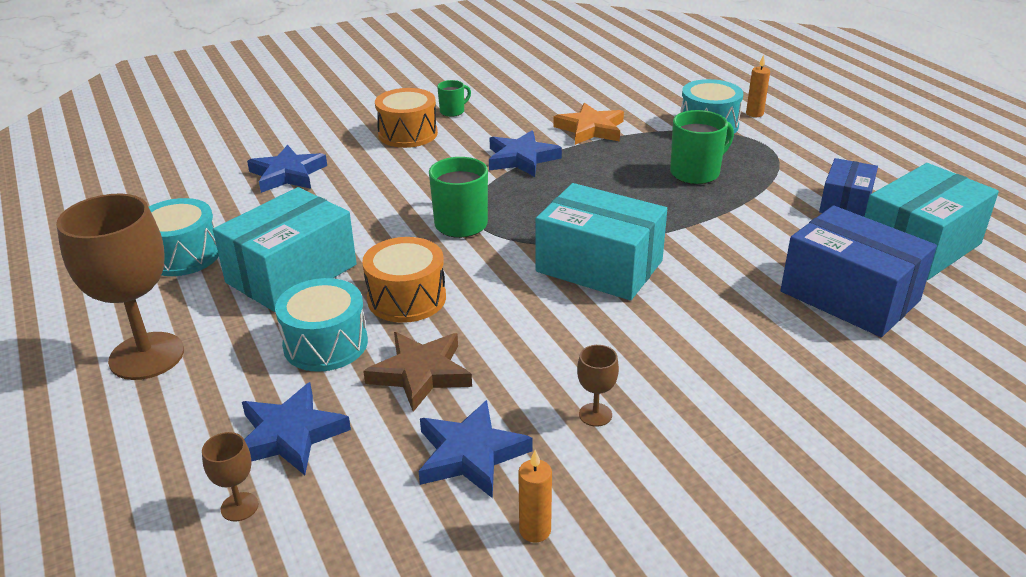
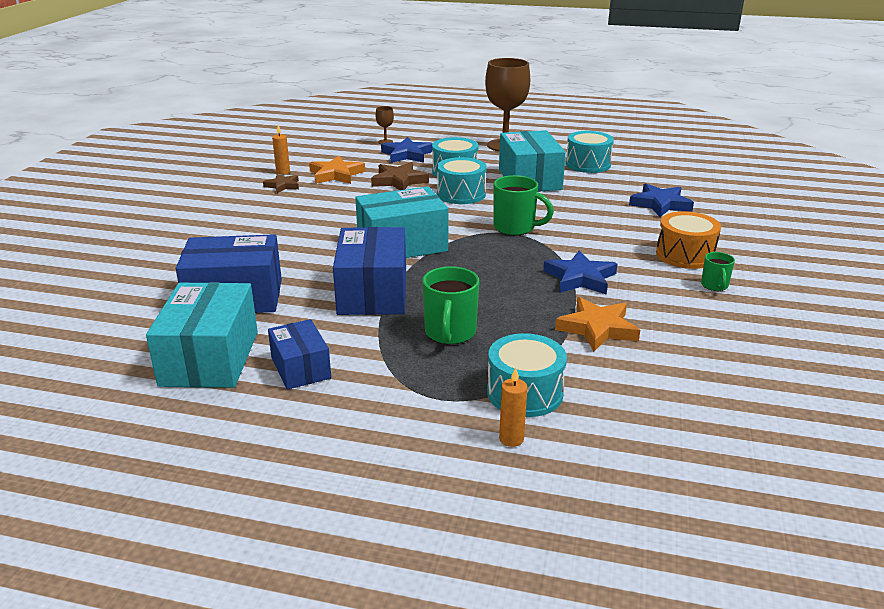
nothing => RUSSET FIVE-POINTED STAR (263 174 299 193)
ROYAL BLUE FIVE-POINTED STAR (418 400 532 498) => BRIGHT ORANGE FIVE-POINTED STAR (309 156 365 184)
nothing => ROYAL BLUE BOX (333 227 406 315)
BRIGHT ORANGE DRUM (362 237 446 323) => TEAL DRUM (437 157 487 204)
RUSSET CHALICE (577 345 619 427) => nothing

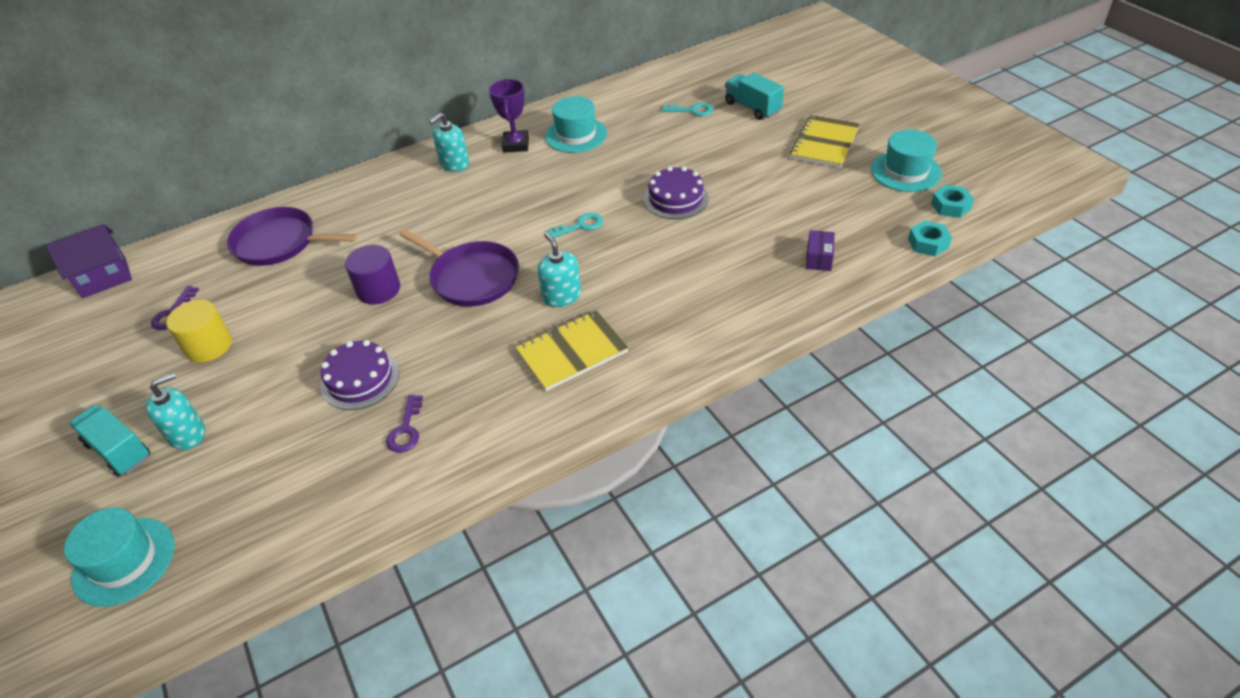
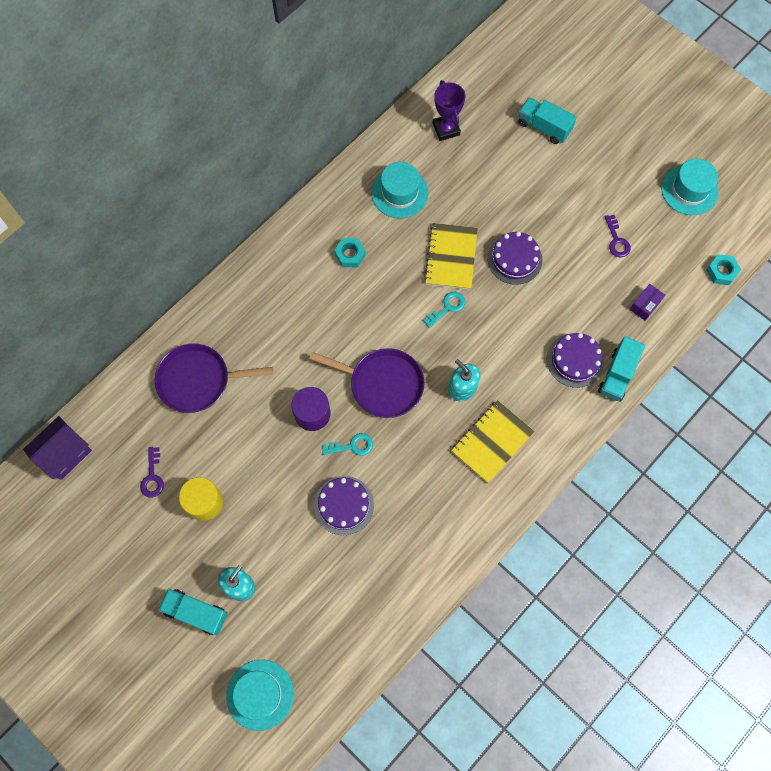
TEAL LATCHKEY (663 103 713 116) => TEAL LATCHKEY (322 433 373 456), moved
TEAL NUT (931 185 974 218) => TEAL NUT (334 238 366 267), moved
YELLOW EXERCISE BOOK (790 115 860 168) => YELLOW EXERCISE BOOK (424 223 478 290), moved
PURPLE TROPHY (489 79 529 153) => PURPLE TROPHY (433 80 466 141), moved
nothing => PURPLE GATEAU (547 333 604 388)
nothing => TEAL TRUCK (598 336 645 402)
PURPLE LATCHKEY (386 395 423 453) => PURPLE LATCHKEY (605 215 631 257), moved
PURPLE BOX (806 230 835 271) => PURPLE BOX (630 284 665 321), 45 degrees clockwise
TEAL SOAP PUMP (429 113 469 172) => nothing

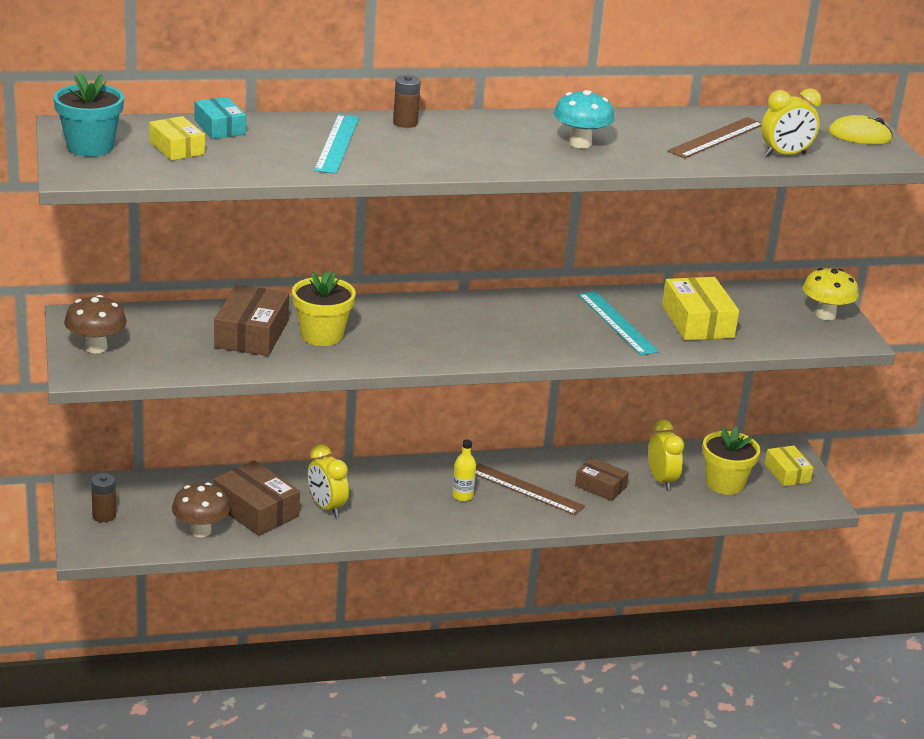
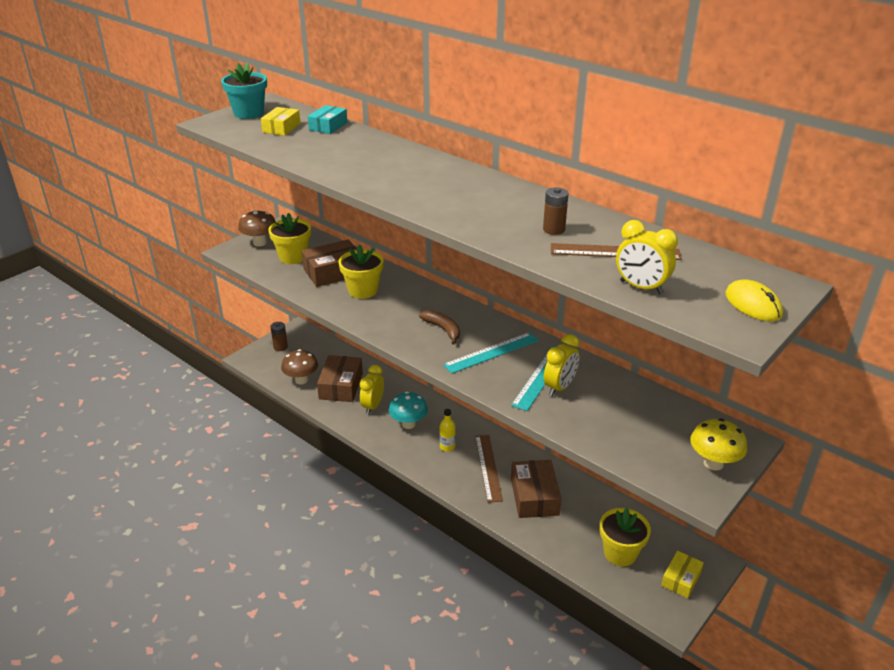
nothing => YELLOW FLOWER POT (268 213 311 264)
TEAL FUNGUS (554 90 615 148) => TEAL FUNGUS (389 392 428 429), moved
nothing => RUSSET BANANA (419 310 460 345)
TEAL STRAIGHTEDGE (314 114 359 174) => TEAL STRAIGHTEDGE (443 332 539 374), moved
RUSSET BOX (575 457 629 501) => RUSSET BOX (511 460 562 518), x1.61
RUSSET BATTERY (393 75 421 128) => RUSSET BATTERY (543 187 569 235), moved
YELLOW BEDSIDE CLOCK (648 419 684 490) => YELLOW BEDSIDE CLOCK (544 334 580 396), moved
YELLOW BOX (662 277 739 340) => nothing

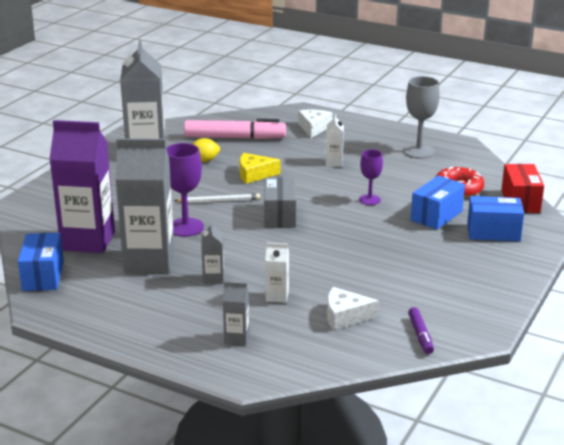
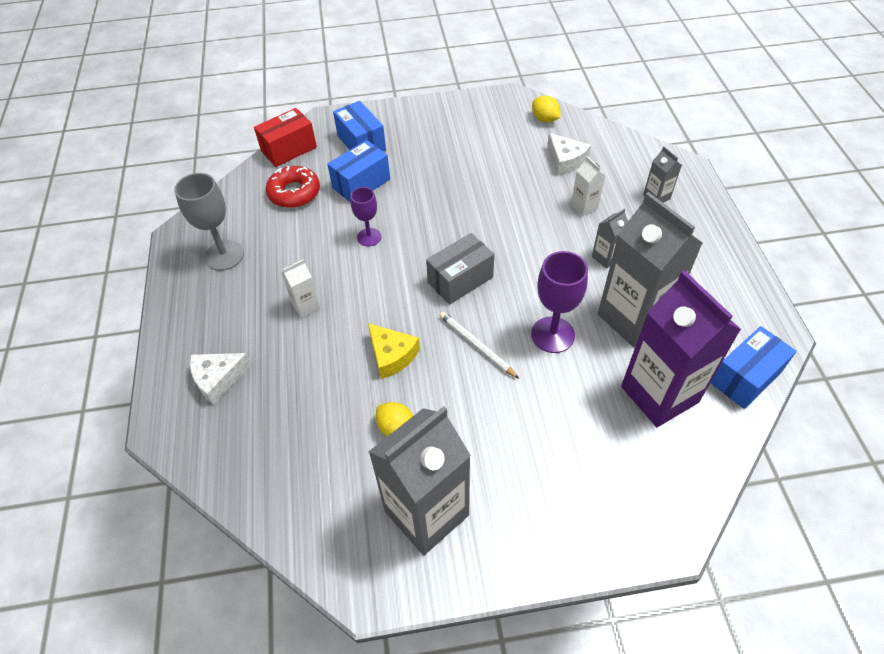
ROYAL BLUE BOX (411 176 465 230) => ROYAL BLUE BOX (327 140 390 203), 45 degrees counterclockwise
PURPLE MARKER PEN (408 307 434 354) => YELLOW TOY LEMON (532 96 560 123)
PINK MARKER PEN (184 119 286 139) => nothing

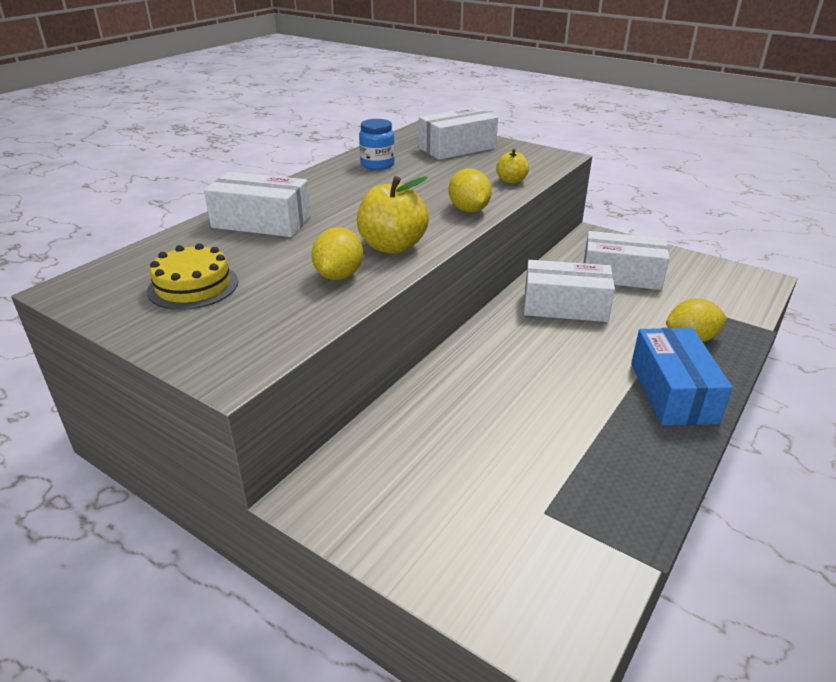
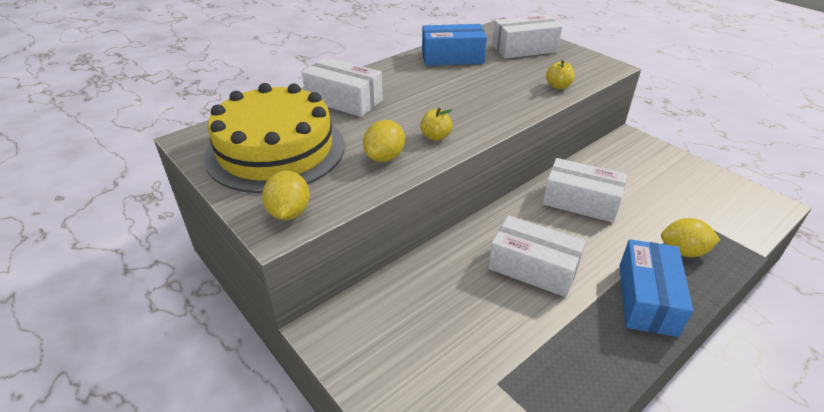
YELLOW GATEAU (147 243 238 310) => YELLOW GATEAU (204 83 345 193), x2.06
YELLOW TOY LEMON (449 168 492 212) => YELLOW TOY LEMON (262 171 310 220), moved
YELLOW TOY APPLE (357 176 429 254) => YELLOW TOY APPLE (420 108 453 141), x0.56
ROYAL BLUE PRESERVE JAR (359 119 395 170) => ROYAL BLUE BOX (422 24 487 66)
WHITE BOX (583 231 670 290) => WHITE BOX (488 216 586 297), moved

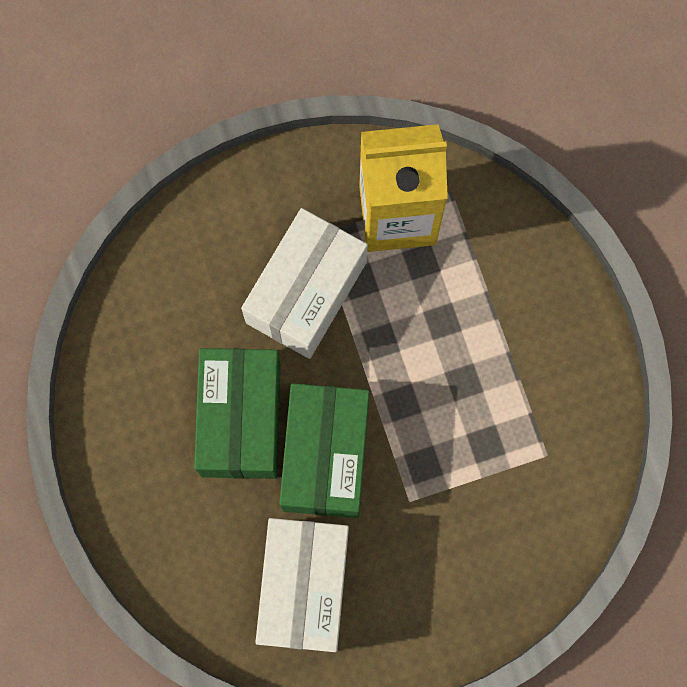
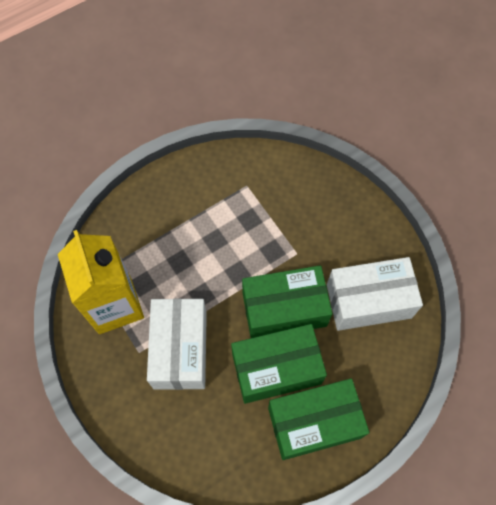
WHITE BOX (241 208 368 359) => WHITE BOX (147 298 207 390), 75 degrees clockwise
nothing => EMERALD BOX (268 378 369 460)

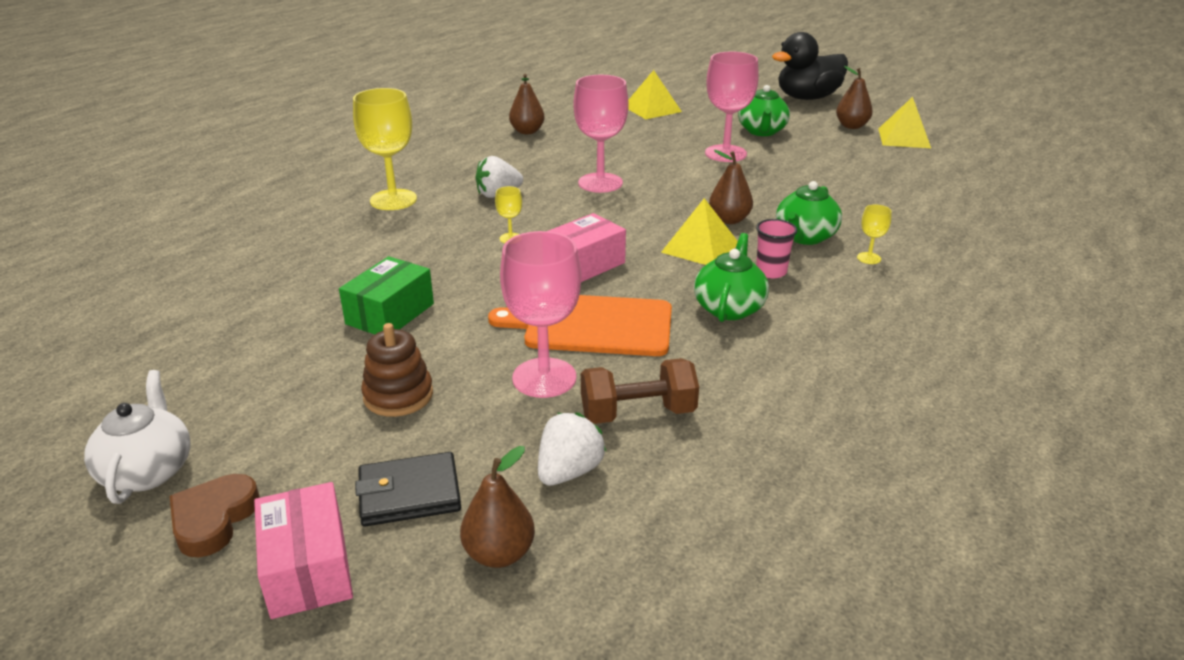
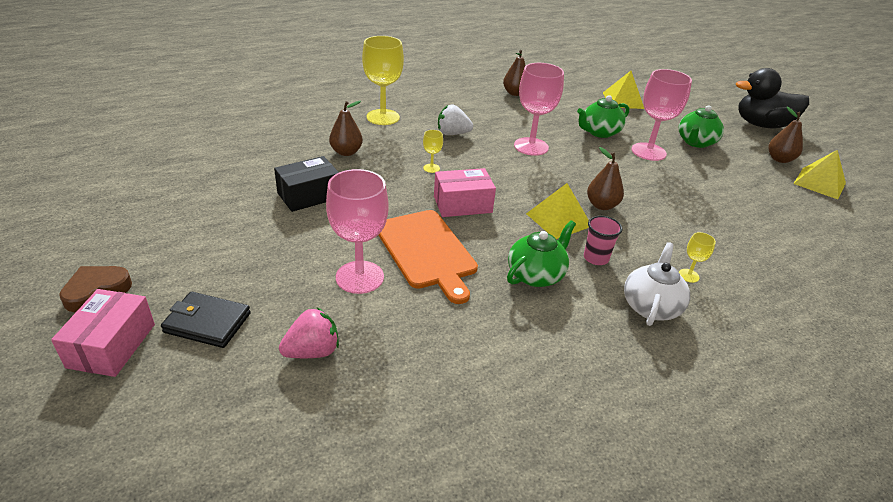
EMERALD BOX (339 256 434 335) => JET-BLACK BOX (274 156 339 212)
WHITE TOY STRAWBERRY (538 412 606 486) => PINK TOY STRAWBERRY (279 307 339 358)
RUSSET TOY PEAR (460 446 535 568) => RUSSET TOY PEAR (329 101 363 156), moved
BRIGHT ORANGE CHOPPING BOARD (488 295 672 356) => BRIGHT ORANGE CHOPPING BOARD (378 210 478 304), 150 degrees counterclockwise
EMERALD CHINA TEAPOT (776 181 842 245) => EMERALD CHINA TEAPOT (577 95 629 138), moved
WHITE CHINA TEAPOT (84 370 191 504) => WHITE CHINA TEAPOT (624 242 690 326), moved
RUSSET STACKING RINGS (361 323 433 417) => nothing
RUSSET DUMBBELL (581 358 699 424) => nothing

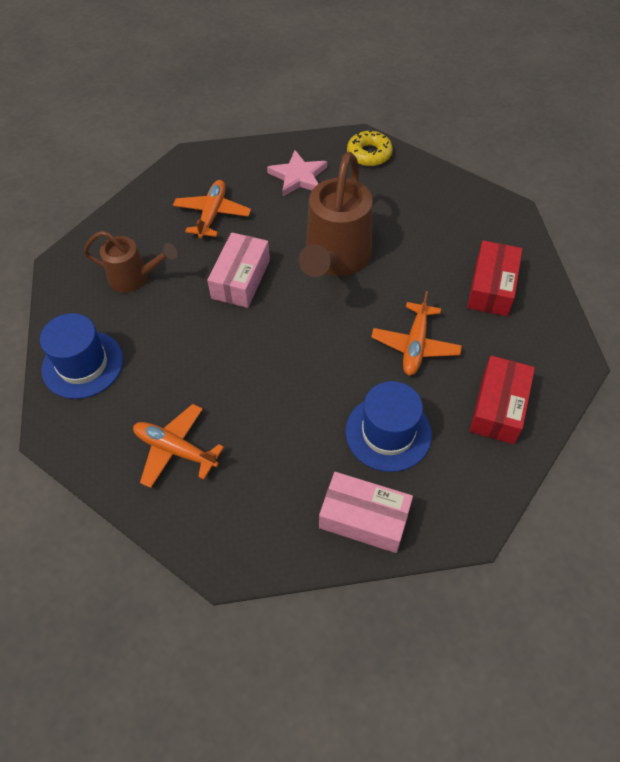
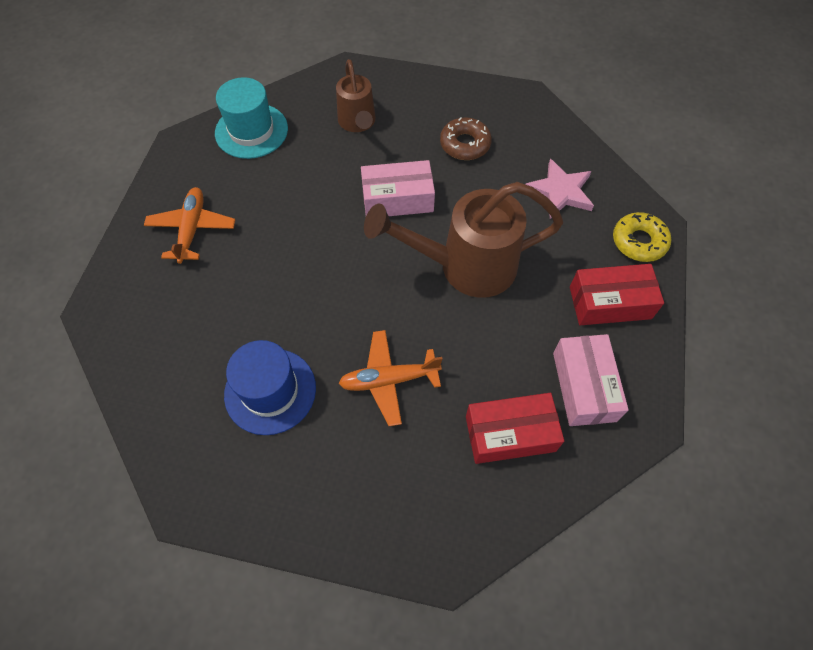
ROYAL BLUE TOP HAT (40 313 123 399) => TEAL TOP HAT (215 77 288 159)
BRIGHT ORANGE PLANE (173 180 251 238) => RUSSET DOUGHNUT (440 117 492 160)
PINK BOX (319 472 413 553) => PINK BOX (553 334 629 426), moved
SCARLET BOX (470 356 535 444) => SCARLET BOX (570 264 664 325), moved

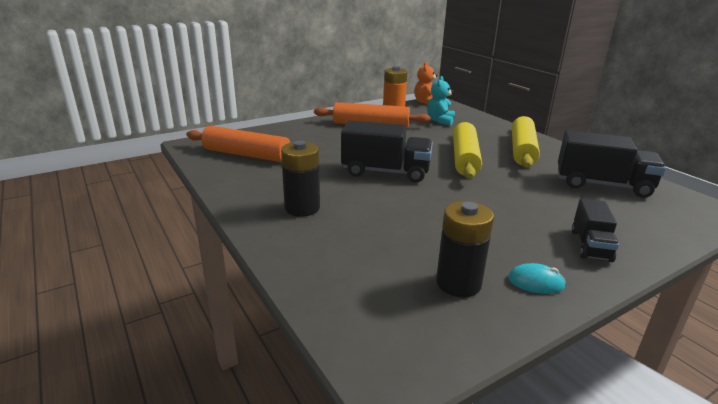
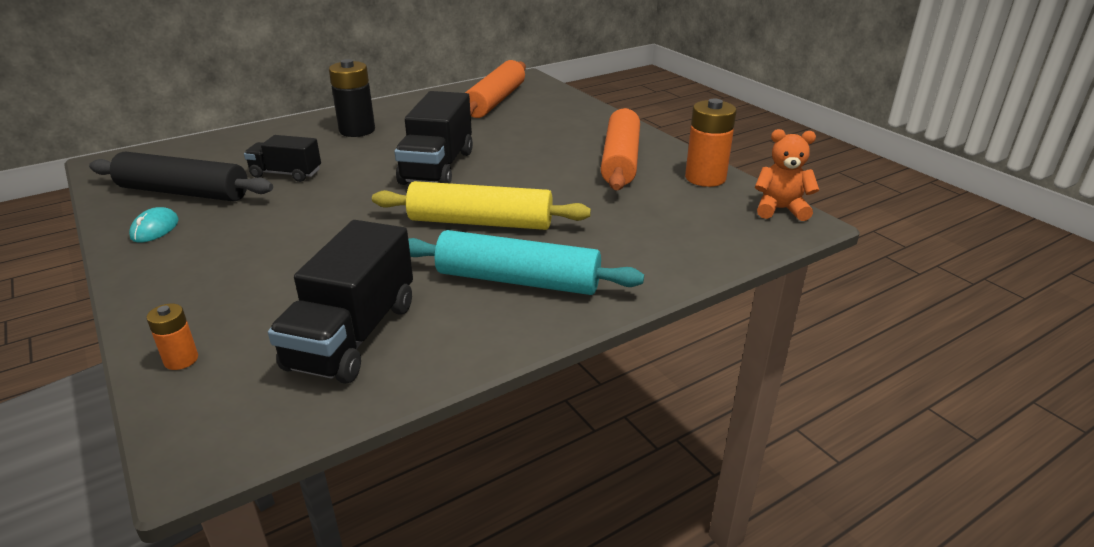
JET-BLACK BATTERY (436 201 494 297) => JET-BLACK PASTRY ROLLER (89 152 273 201)
nothing => BRIGHT ORANGE BATTERY (146 304 198 370)
JET-BLACK TRUCK (572 199 619 262) => JET-BLACK TRUCK (244 135 321 182), moved
YELLOW PASTRY ROLLER (512 116 540 168) => TEAL PASTRY ROLLER (408 230 644 295)
TEAL TEDDY (427 76 455 126) => nothing

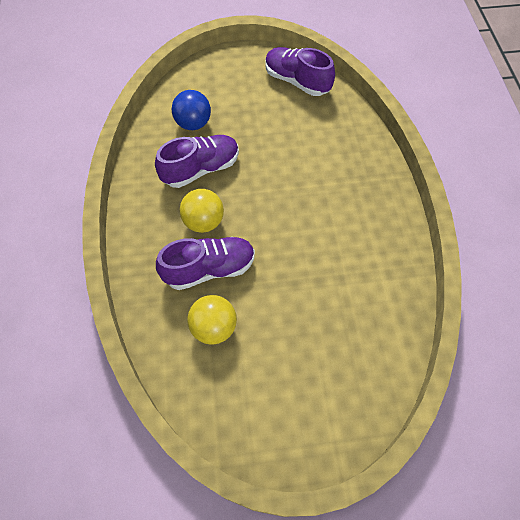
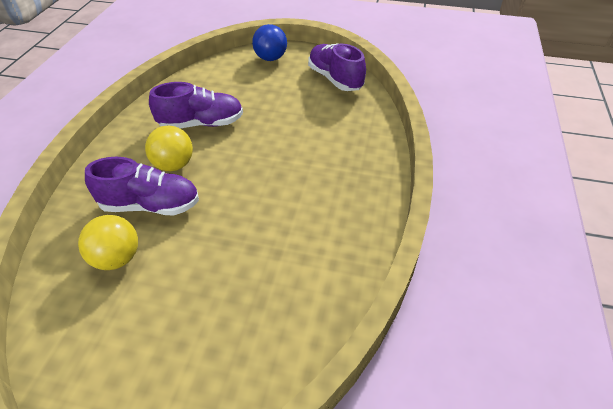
ROYAL BLUE PLAY BALL (171 90 211 130) => ROYAL BLUE PLAY BALL (252 24 287 61), moved

